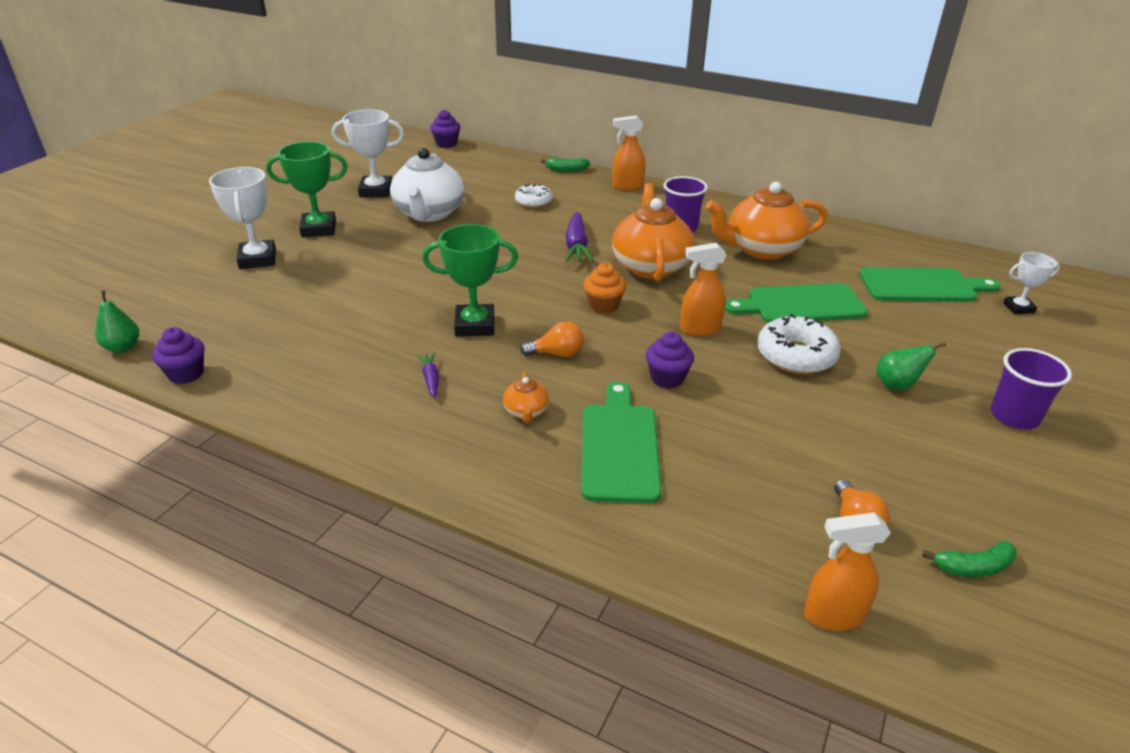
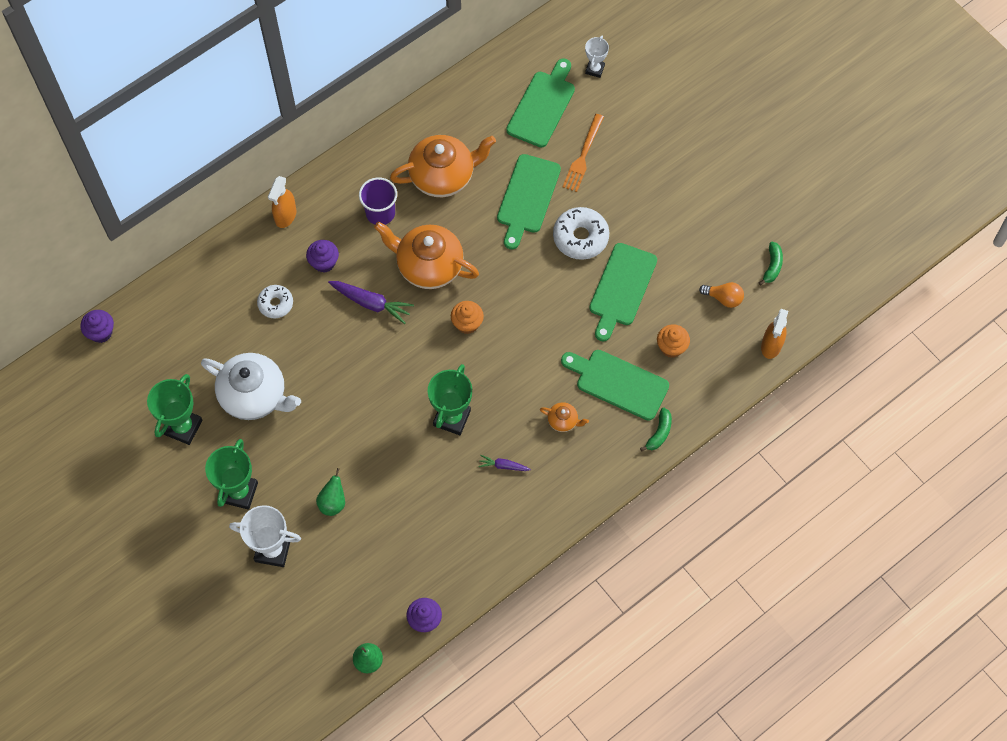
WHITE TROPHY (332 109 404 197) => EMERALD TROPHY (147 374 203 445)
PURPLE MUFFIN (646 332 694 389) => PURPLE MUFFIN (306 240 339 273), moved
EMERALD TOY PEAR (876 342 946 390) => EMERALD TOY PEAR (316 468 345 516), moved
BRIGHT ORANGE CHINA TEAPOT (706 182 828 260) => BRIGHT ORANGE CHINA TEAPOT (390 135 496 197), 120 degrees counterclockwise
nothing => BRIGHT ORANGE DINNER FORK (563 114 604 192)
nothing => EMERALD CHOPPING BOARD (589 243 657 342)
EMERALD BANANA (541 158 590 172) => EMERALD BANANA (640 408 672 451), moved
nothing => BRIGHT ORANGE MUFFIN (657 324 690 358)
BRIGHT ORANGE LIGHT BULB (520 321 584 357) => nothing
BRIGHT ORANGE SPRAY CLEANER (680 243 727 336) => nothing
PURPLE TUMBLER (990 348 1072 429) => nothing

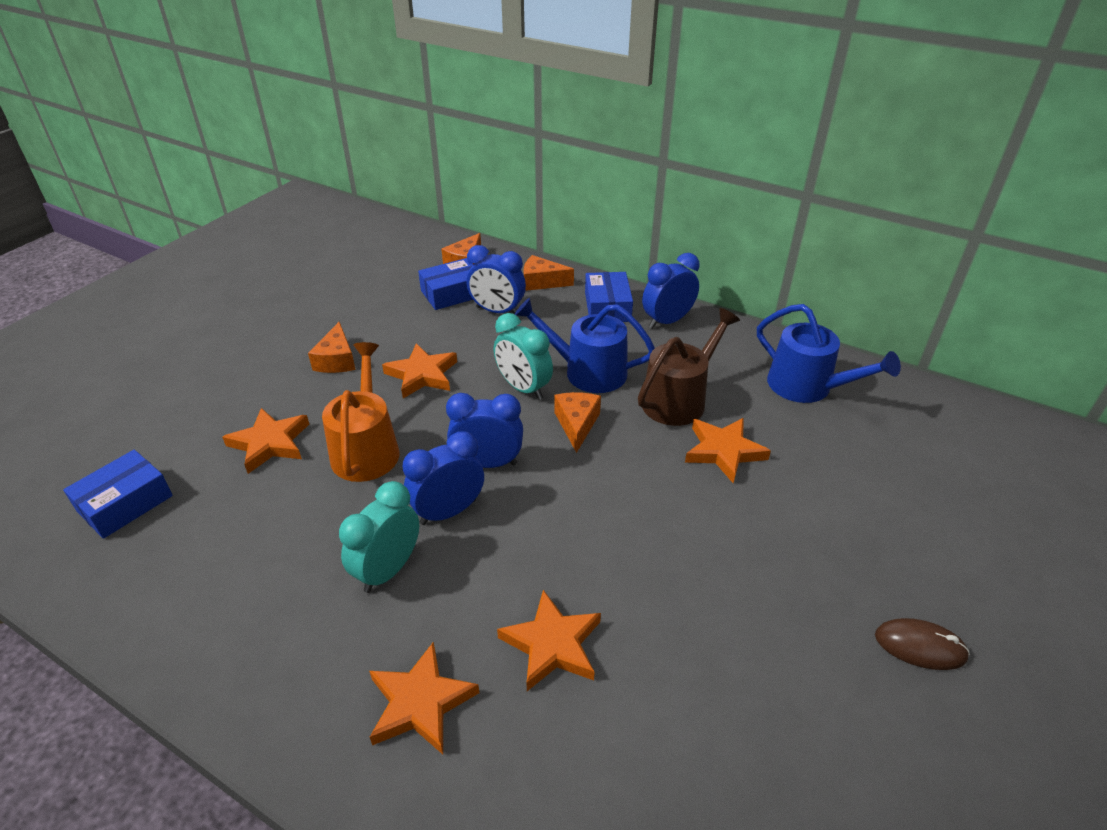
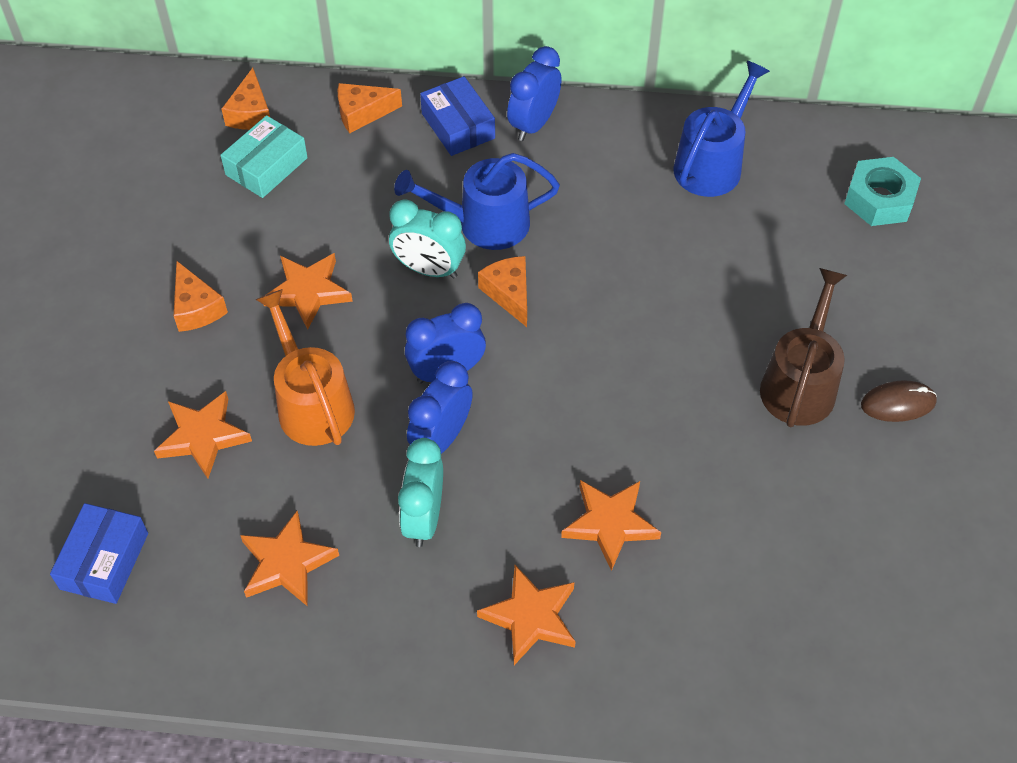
ROYAL BLUE BOX (418 258 473 310) => TEAL BOX (220 115 308 198)
BRIGHT ORANGE FIVE-POINTED STAR (685 418 771 483) => BRIGHT ORANGE FIVE-POINTED STAR (240 511 339 606), moved
ROYAL BLUE WATERING POT (757 304 901 403) => ROYAL BLUE WATERING POT (673 61 770 197), 75 degrees counterclockwise
RUSSET WATERING POT (638 308 740 426) => RUSSET WATERING POT (760 268 847 427), moved
nothing => TEAL NUT (844 157 921 226)
ROYAL BLUE BEDSIDE CLOCK (466 245 526 314) => nothing

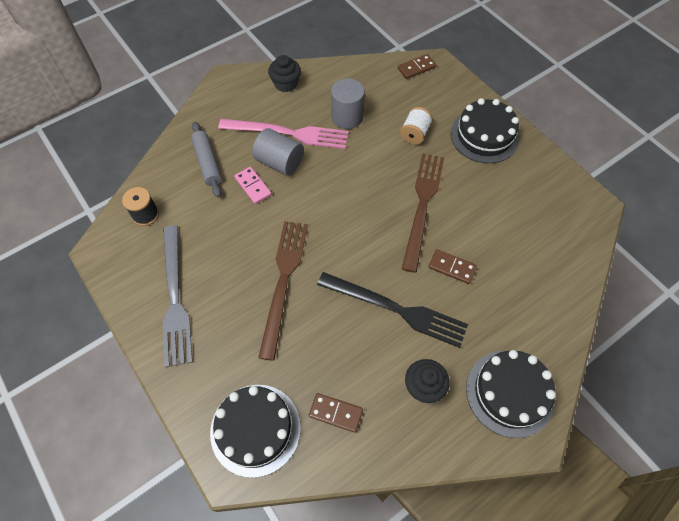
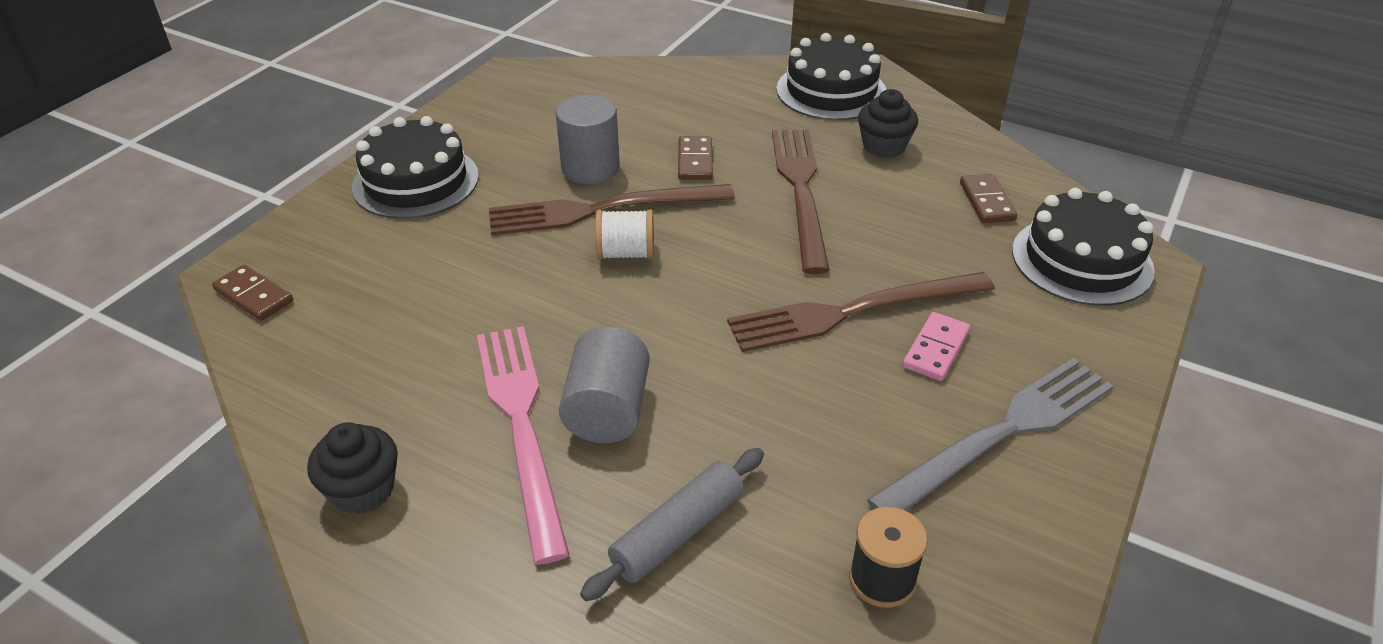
ASH-GREY CYLINDER SHAPE (331 78 365 129) => ASH-GREY CYLINDER SHAPE (556 95 620 184), moved
WHITE REEL OF THREAD (400 107 433 145) => WHITE REEL OF THREAD (595 209 654 260), moved
JET-BLACK DINNER FORK (317 272 468 348) => RUSSET DINNER FORK (772 129 830 274)
PINK DOMINO (234 167 272 204) => PINK DOMINO (903 312 970 381), moved

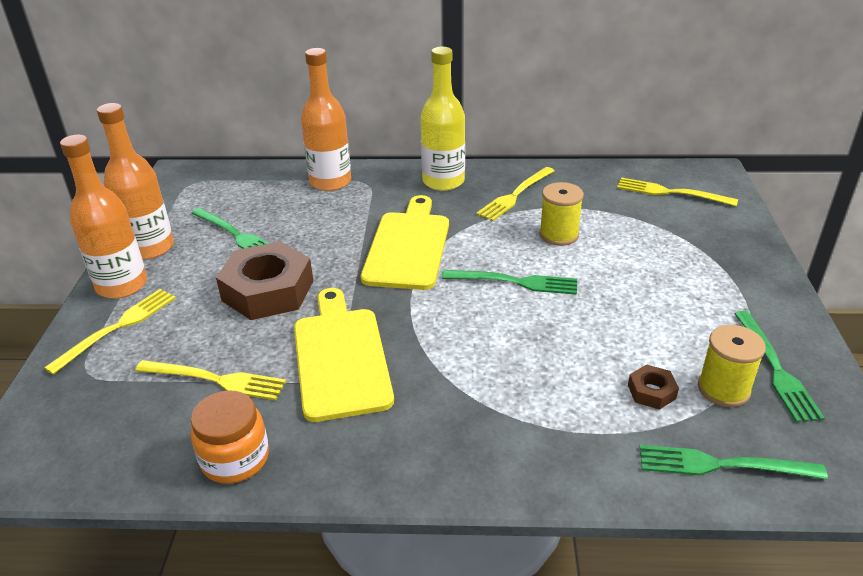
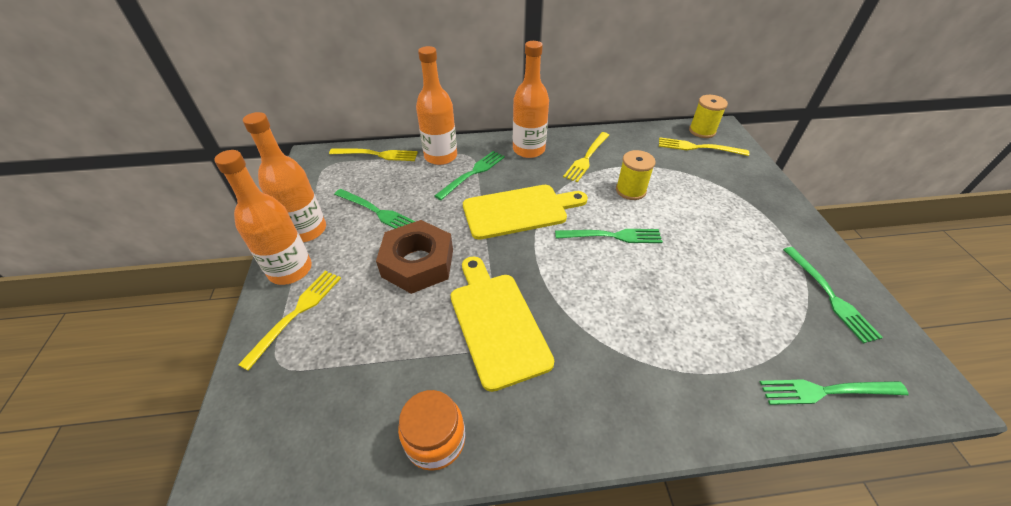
YELLOW DINNER FORK (135 360 286 400) => YELLOW DINNER FORK (329 148 418 161), moved
nothing => EMERALD DINNER FORK (435 151 505 200)
YELLOW CHOPPING BOARD (361 195 449 290) => YELLOW CHOPPING BOARD (463 185 588 240), 75 degrees clockwise
YELLOW DRINK BOTTLE (420 47 465 191) => BRIGHT ORANGE DRINK BOTTLE (513 41 549 158)
YELLOW REEL OF THREAD (698 325 766 407) => YELLOW REEL OF THREAD (689 95 728 138), moved
RUSSET NUT (628 364 679 410) => nothing

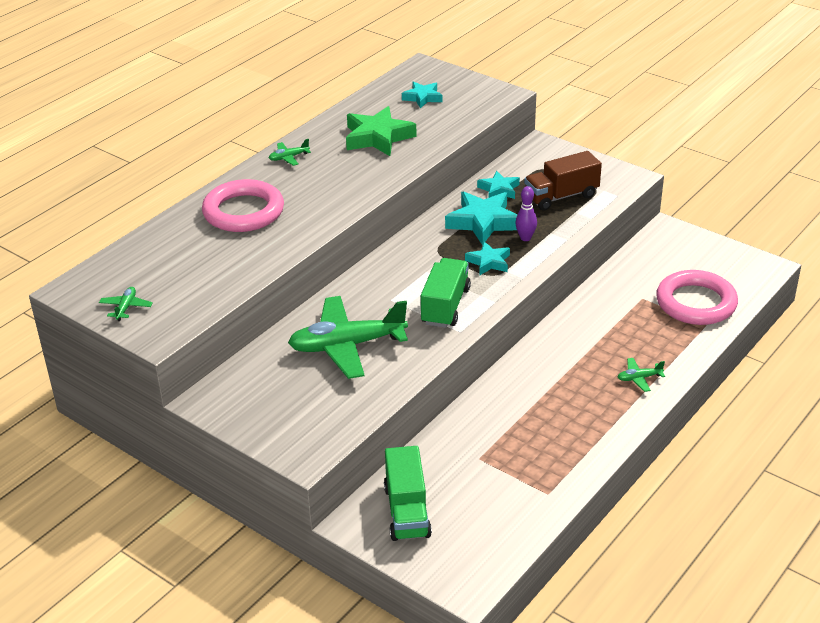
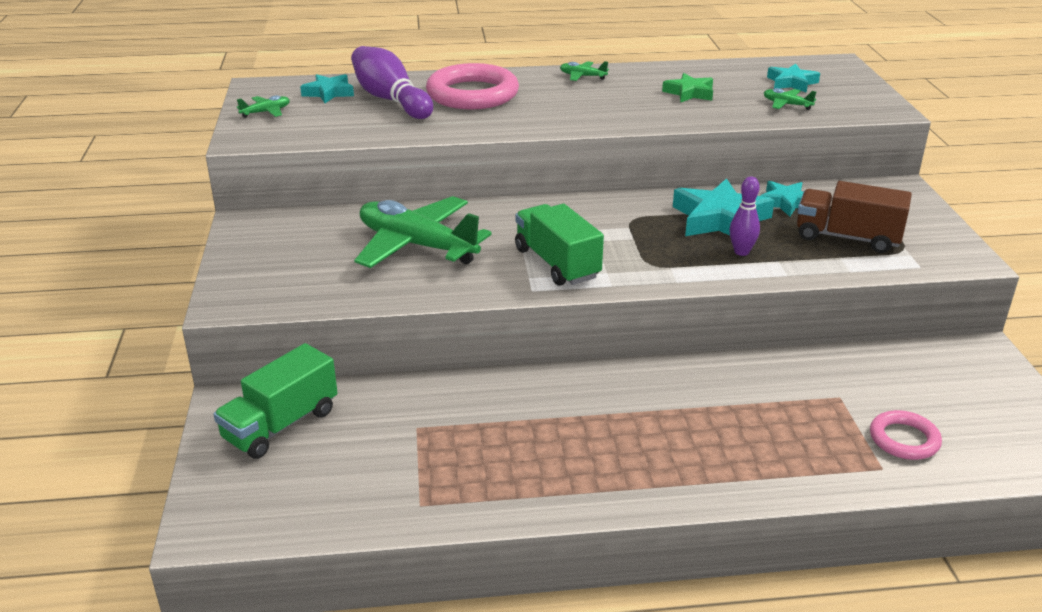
TEAL FIVE-POINTED STAR (465 241 510 276) => TEAL FIVE-POINTED STAR (300 74 354 103), moved
nothing => PURPLE TENPIN (351 46 433 119)
EMERALD TRUCK (421 258 471 328) => EMERALD TRUCK (515 204 604 286), 90 degrees counterclockwise
EMERALD FIVE-POINTED STAR (346 106 417 156) => EMERALD FIVE-POINTED STAR (662 73 713 102), x0.59
EMERALD PLANE (618 358 665 392) => EMERALD PLANE (764 88 816 110), moved
PINK TORUS (656 270 738 325) => PINK TORUS (870 410 942 460), x0.55

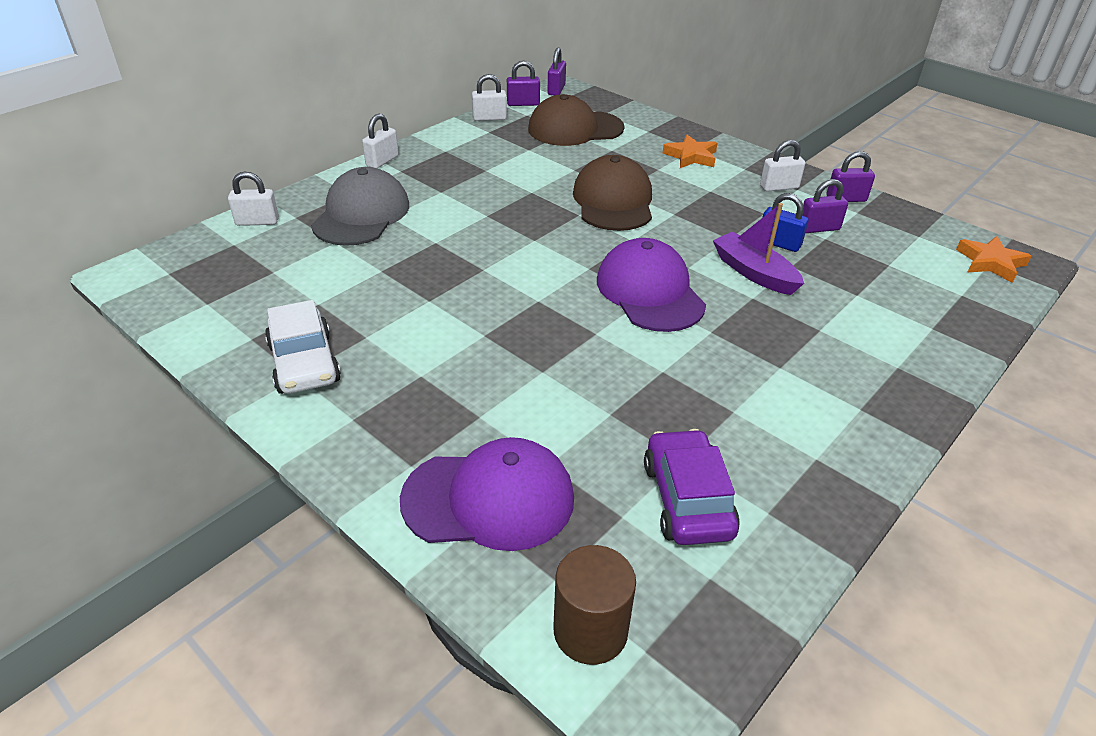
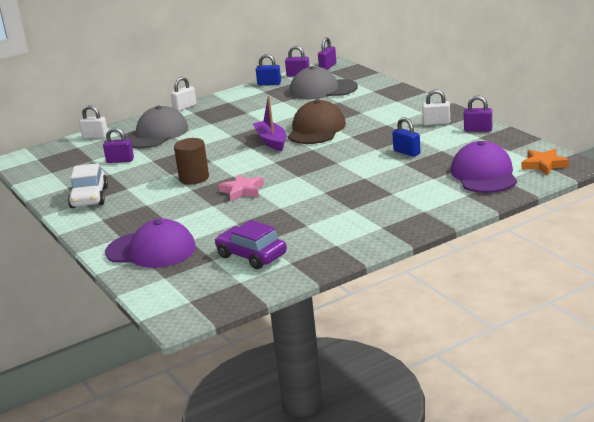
PURPLE LOCK (802 179 848 233) => PURPLE LOCK (103 127 134 163), moved
RUSSET CYLINDER SHAPE (553 545 636 665) => RUSSET CYLINDER SHAPE (174 138 209 184), moved
PURPLE TOY CAR (644 429 740 545) => PURPLE TOY CAR (215 220 287 269), 60 degrees counterclockwise
nothing => PINK FIVE-POINTED STAR (218 174 264 201)
PURPLE TOY BOAT (713 203 804 295) => PURPLE TOY BOAT (253 96 286 151), moved
WHITE LOCK (472 74 507 121) => ROYAL BLUE LOCK (256 54 281 86)
RUSSET BASEBALL CAP (528 94 625 146) => ASH-GREY BASEBALL CAP (290 66 358 99)
PURPLE BASEBALL CAP (597 238 706 332) => PURPLE BASEBALL CAP (451 141 517 193), moved
BRIGHT ORANGE FIVE-POINTED STAR (663 135 718 168) => nothing

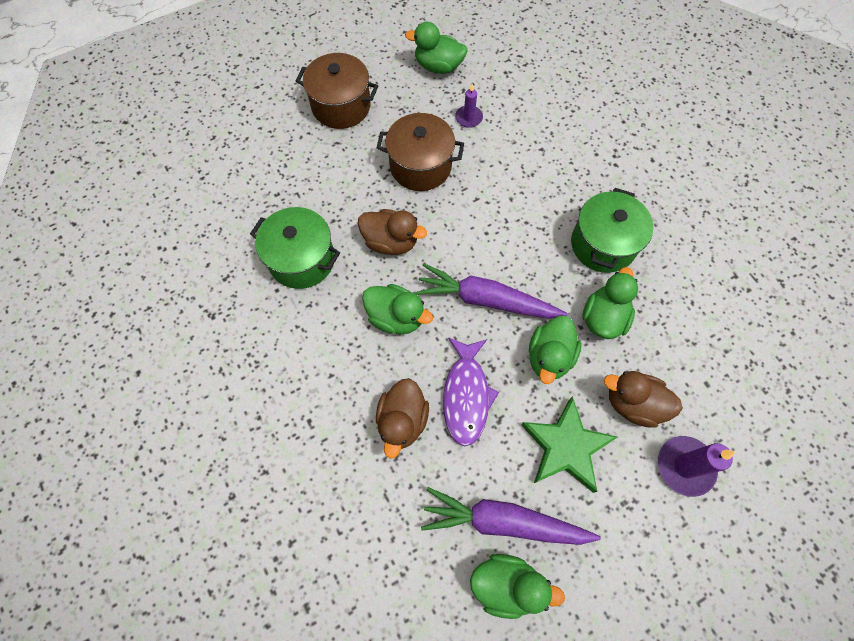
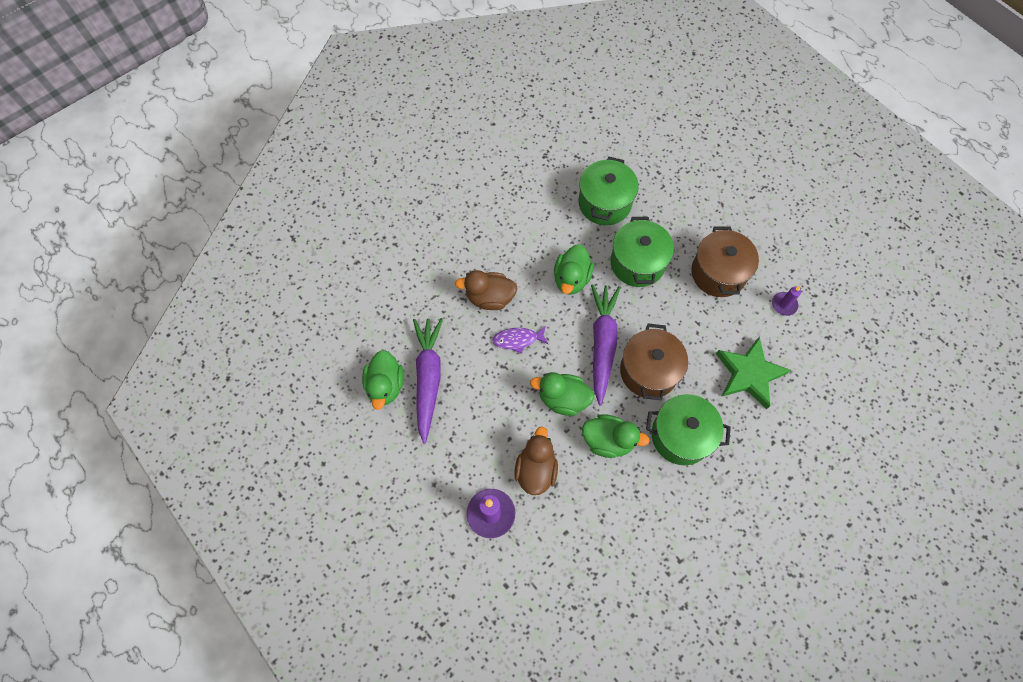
PURPLE FISH (443 337 499 446) => PURPLE FISH (492 326 549 353), x0.64
RUSSET DUCK (358 209 427 255) => EMERALD POT (610 217 674 287)
RUSSET POT (295 53 378 129) => RUSSET POT (620 323 688 400), moved
EMERALD FIVE-POINTED STAR (521 396 617 493) => EMERALD FIVE-POINTED STAR (716 336 791 409), moved
EMERALD DUCK (405 22 468 74) => nothing

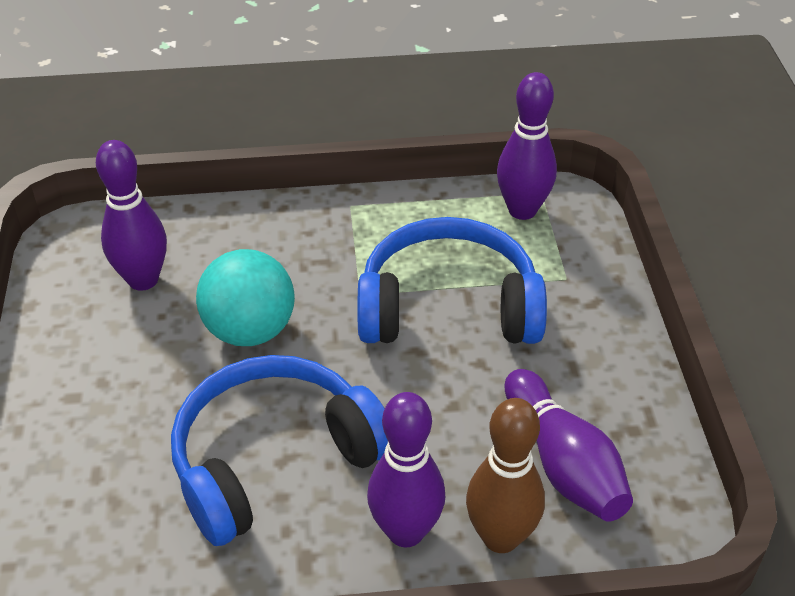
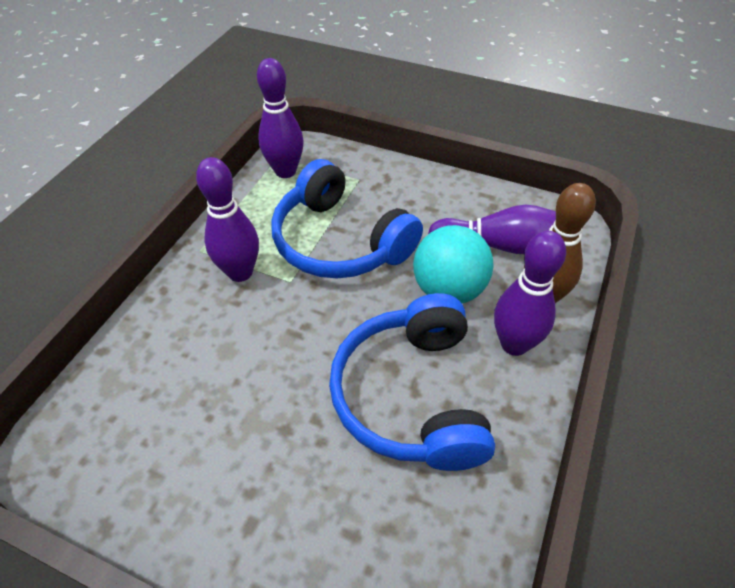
PURPLE TENPIN (96 140 167 291) => PURPLE TENPIN (196 157 259 282), moved
ROYAL BLUE OVER-EAR HEADPHONES (358 217 547 344) => ROYAL BLUE OVER-EAR HEADPHONES (271 159 423 278), 75 degrees counterclockwise
TEAL PLAY BALL (196 249 295 346) => TEAL PLAY BALL (413 225 494 304), moved

